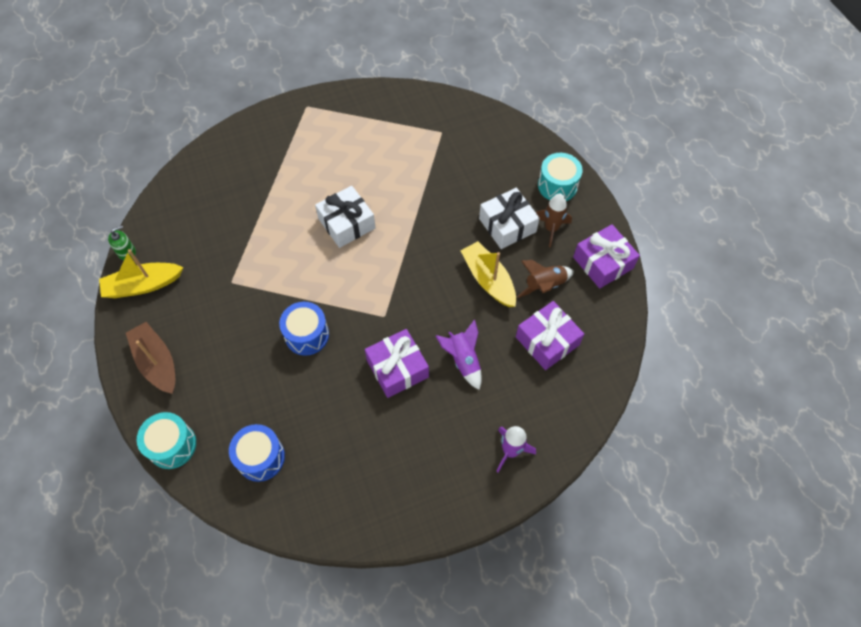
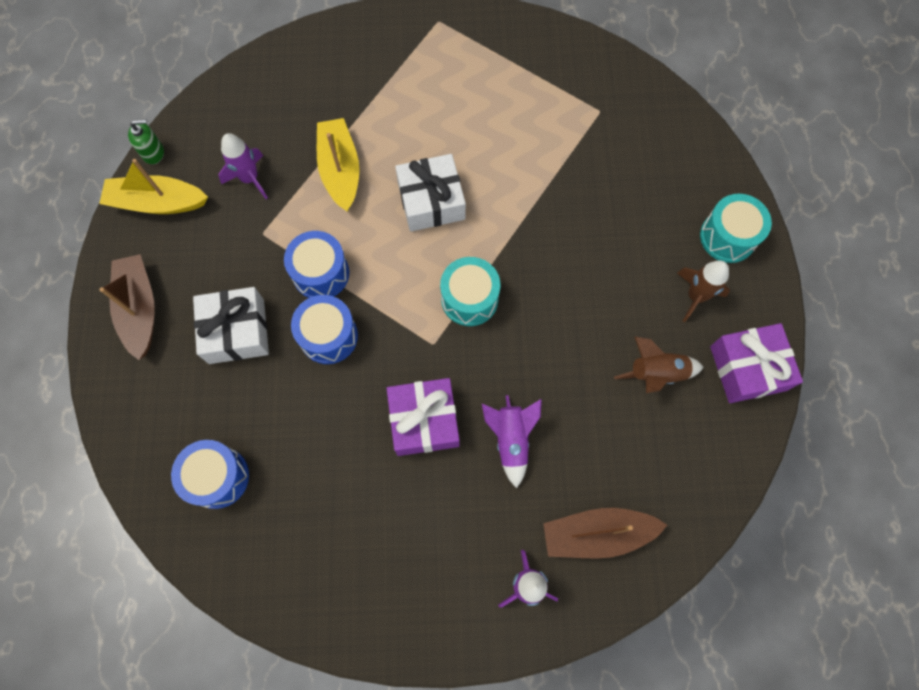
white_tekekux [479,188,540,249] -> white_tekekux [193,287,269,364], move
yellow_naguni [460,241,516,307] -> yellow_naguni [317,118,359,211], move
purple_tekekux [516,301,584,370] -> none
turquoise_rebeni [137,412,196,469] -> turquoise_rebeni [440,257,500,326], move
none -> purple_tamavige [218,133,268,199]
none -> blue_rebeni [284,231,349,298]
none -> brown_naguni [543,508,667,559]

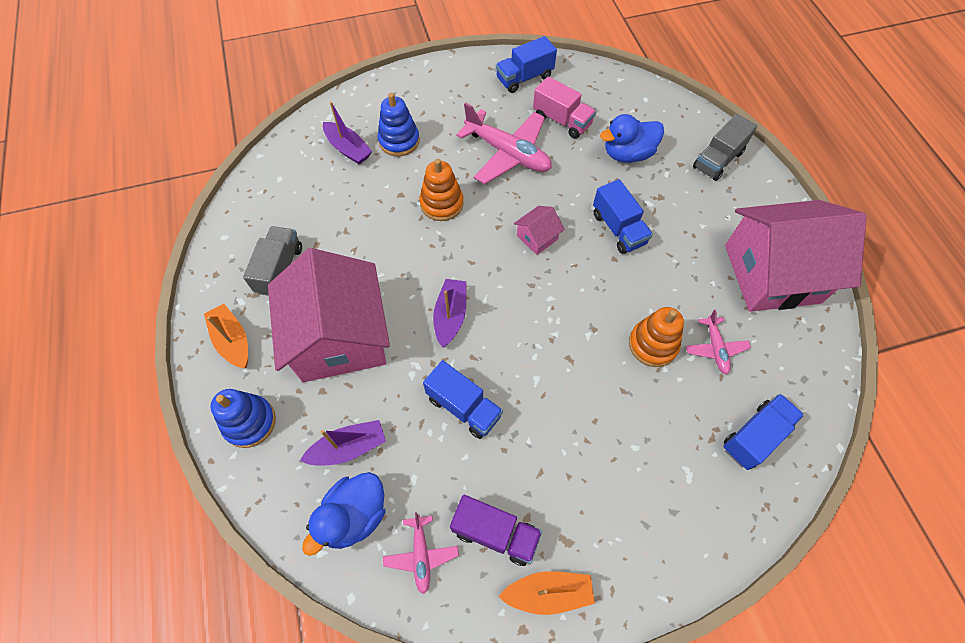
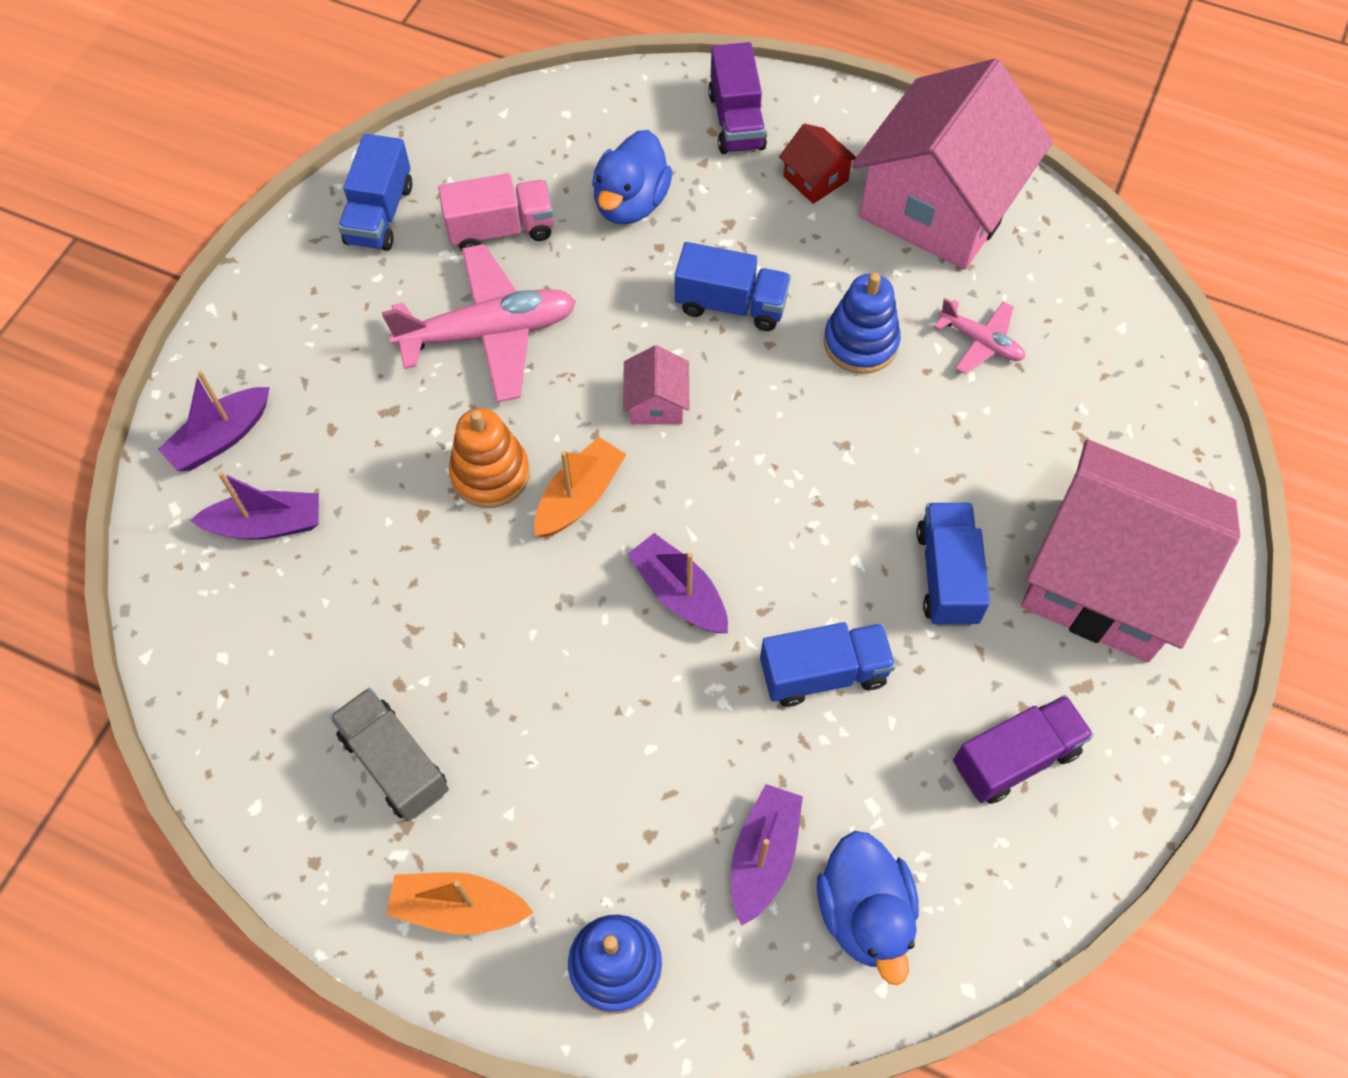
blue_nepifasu [378,93,420,156] -> blue_nepifasu [824,273,901,374], move
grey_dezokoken [693,114,757,181] -> purple_dezokoken [708,42,767,154]
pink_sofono [268,248,390,382] -> pink_sofono [1021,439,1240,662], move
orange_nepifasu [629,307,684,367] -> none
blue_dezokoken [723,394,804,470] -> blue_dezokoken [916,503,990,626], move
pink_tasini [383,512,459,594] -> none
orange_naguni [498,571,595,615] -> orange_naguni [534,437,626,537], move
none -> red_sofono [779,123,856,204]
none -> purple_naguni [158,371,270,471]

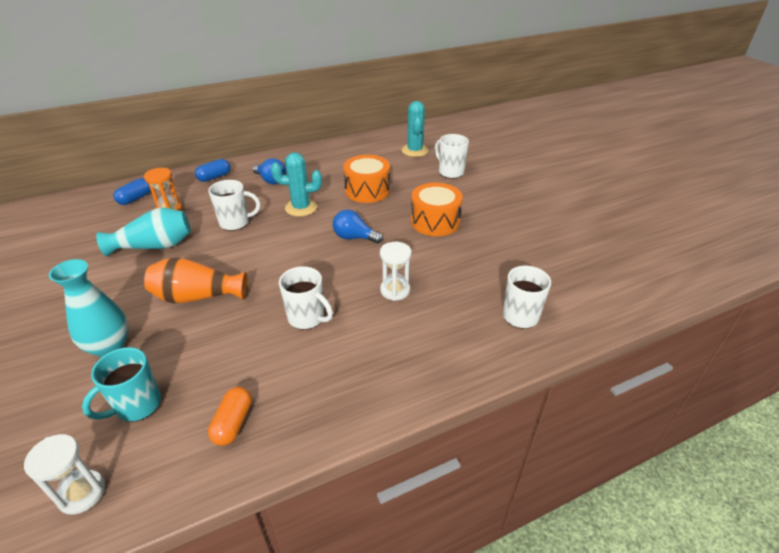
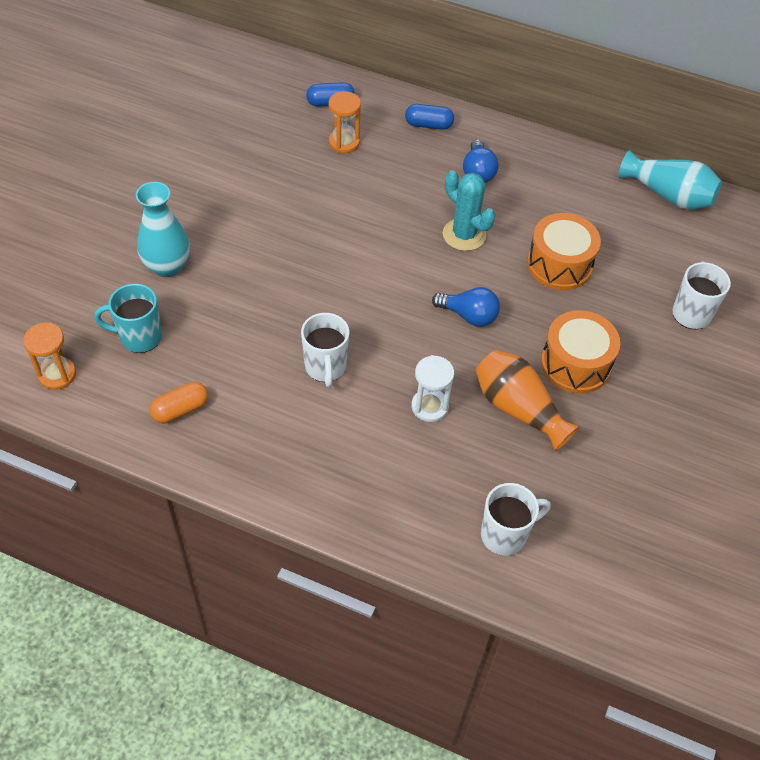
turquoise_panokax [402,101,429,157] -> none
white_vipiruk [208,180,260,231] -> none
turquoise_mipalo [96,207,191,257] -> turquoise_mipalo [619,150,722,210], move
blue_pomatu [333,210,383,244] -> blue_pomatu [432,287,500,327], 135 degrees clockwise
orange_mipalo [144,258,247,303] -> orange_mipalo [476,350,580,452], move
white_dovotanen [24,434,105,515] -> orange_dovotanen [23,323,76,390]

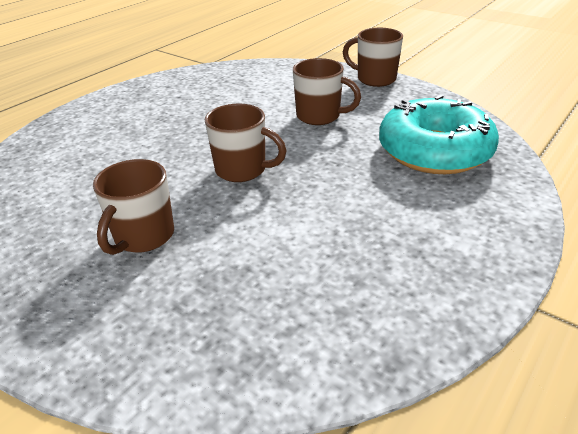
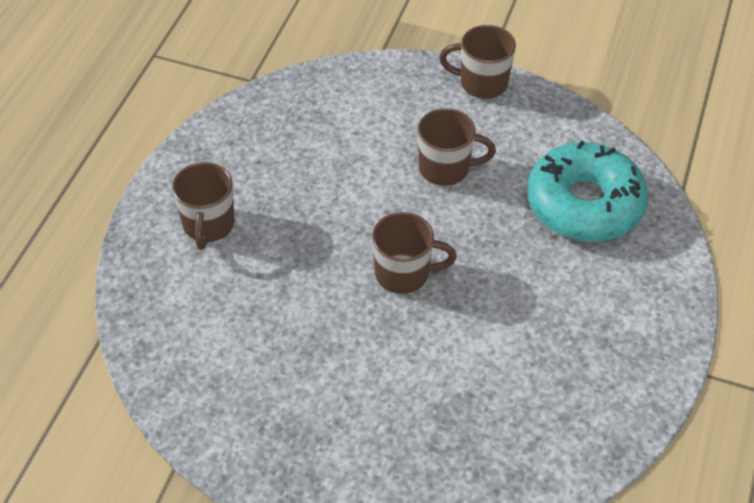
brown_vipiruk [93,159,174,255] -> brown_vipiruk [172,162,234,250], move

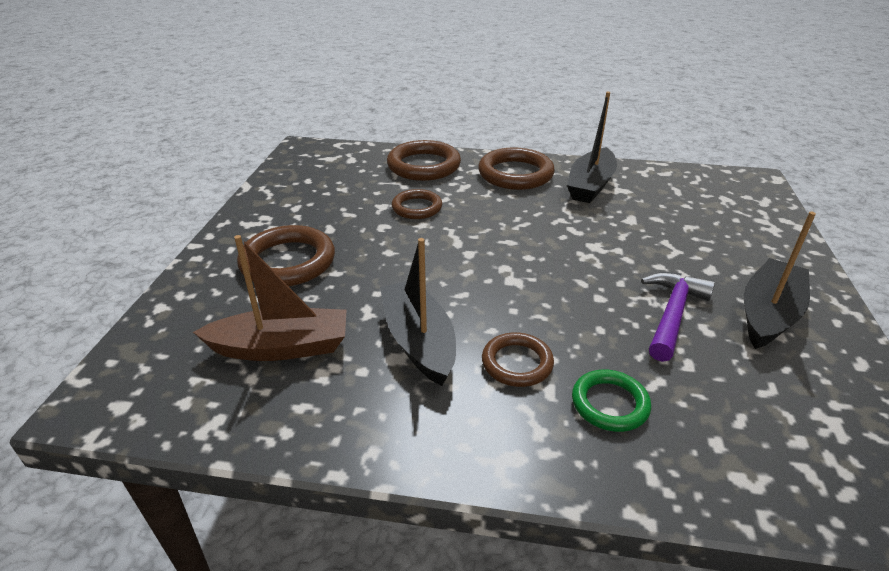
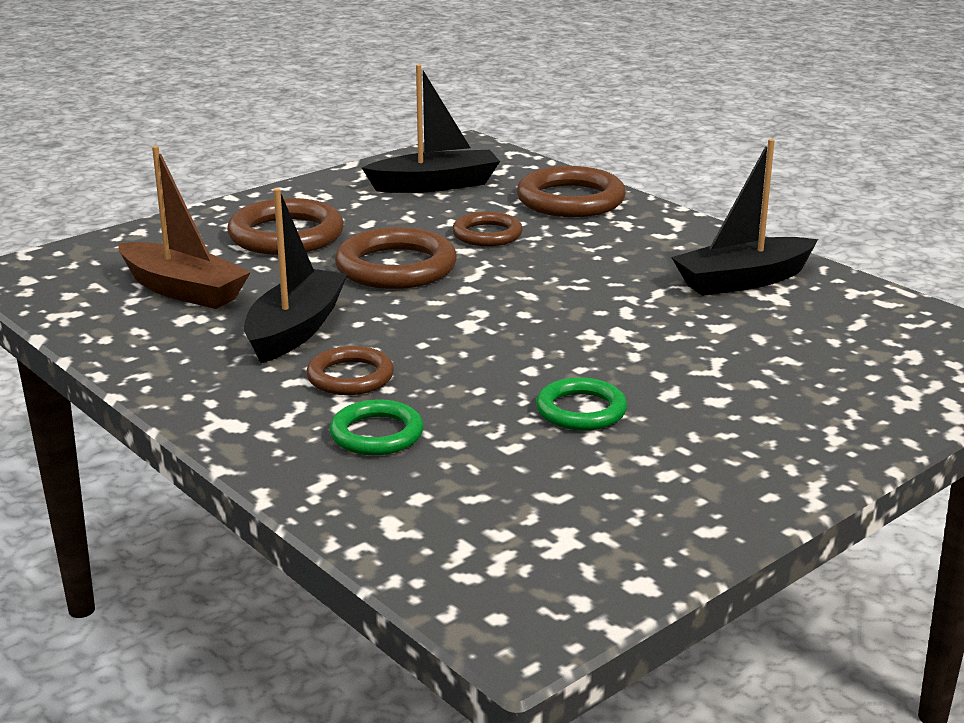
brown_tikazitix [478,147,555,190] -> brown_tikazitix [335,227,457,289], move
black_naguni [744,212,816,349] -> black_naguni [362,64,500,193], move
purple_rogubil [641,272,715,362] -> green_tikazitix [536,377,627,431]

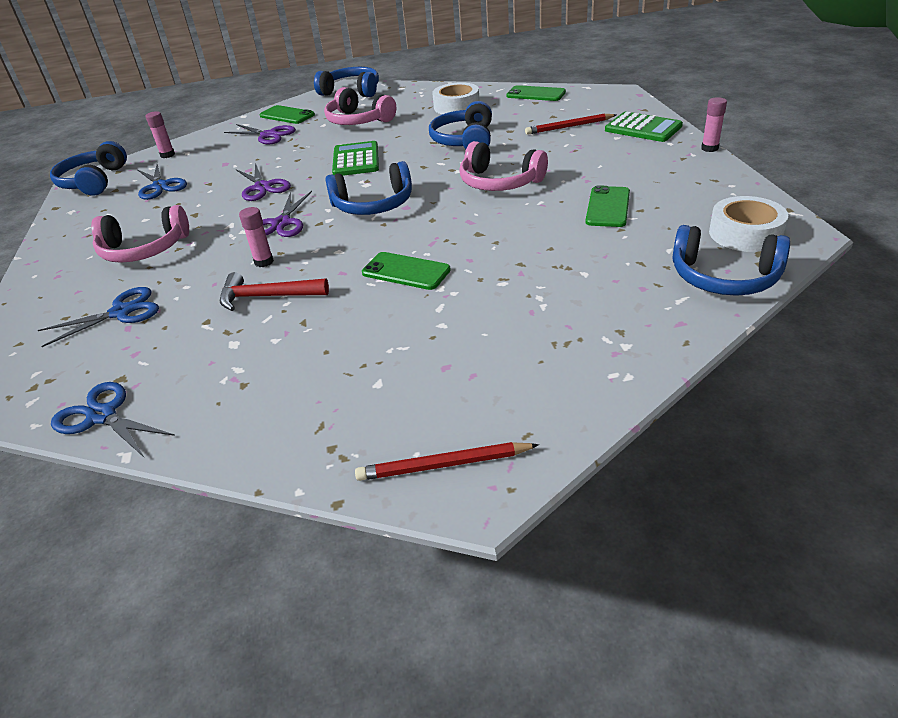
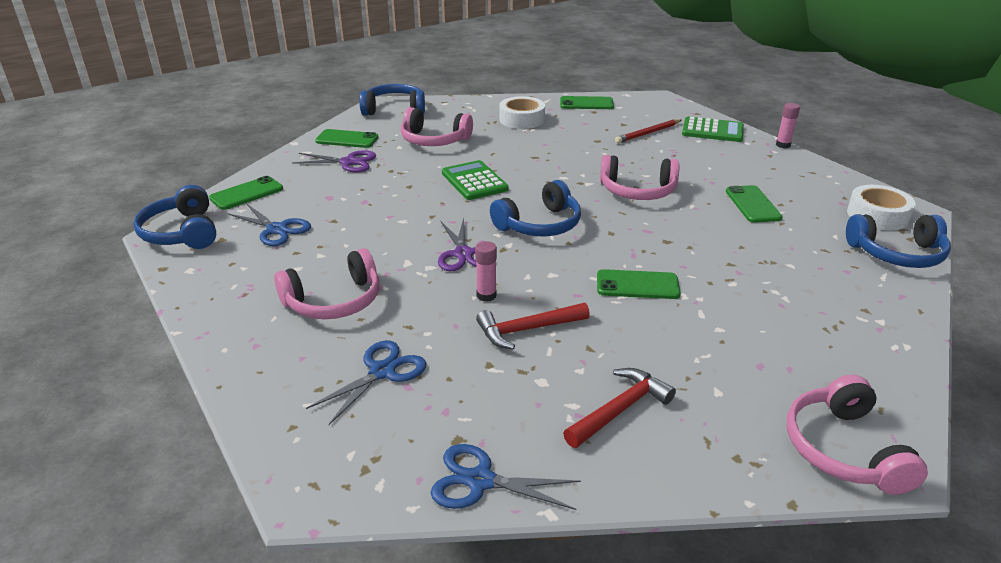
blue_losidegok [429,101,492,149] -> none
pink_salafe [145,111,175,158] -> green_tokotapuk [209,176,283,210]
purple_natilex [236,163,291,201] -> none
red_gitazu [355,442,539,481] -> pink_losidegok [786,375,928,495]
none -> red_rogubil [563,368,676,448]

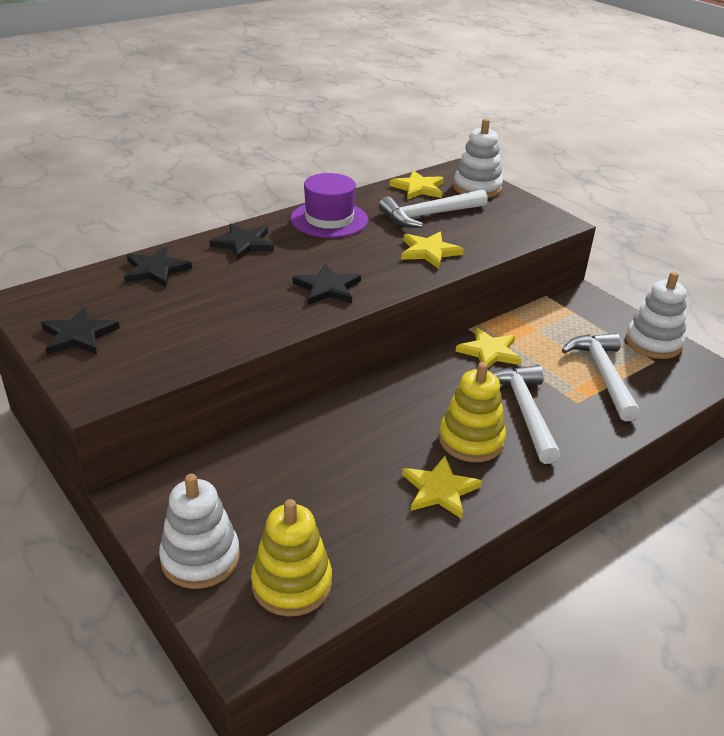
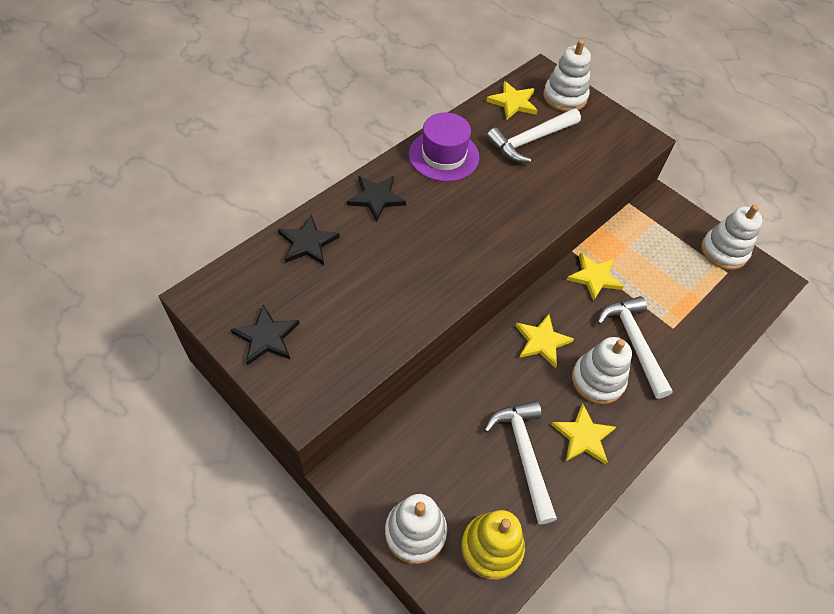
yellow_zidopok [401,232,464,269] -> yellow_zidopok [515,314,574,368], move
black_zidopok [293,264,361,305] -> none
white_rogubil [562,333,640,421] -> white_rogubil [484,400,557,524], move
yellow_nepifasu [439,362,506,462] -> white_nepifasu [572,337,632,404]

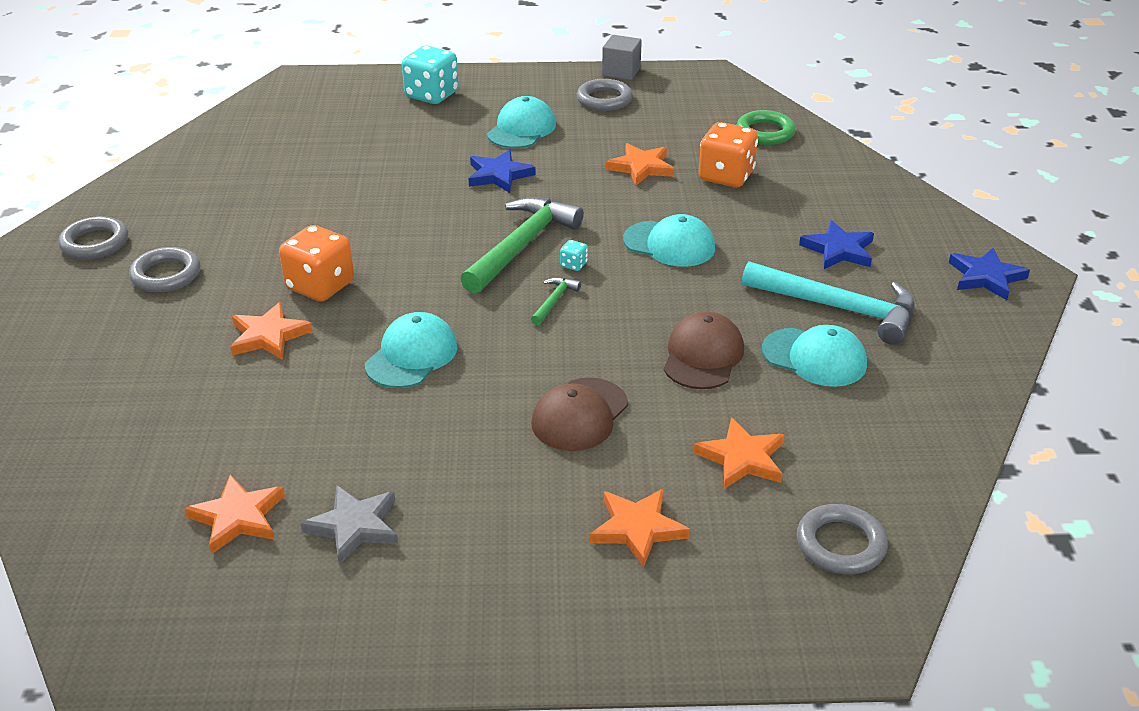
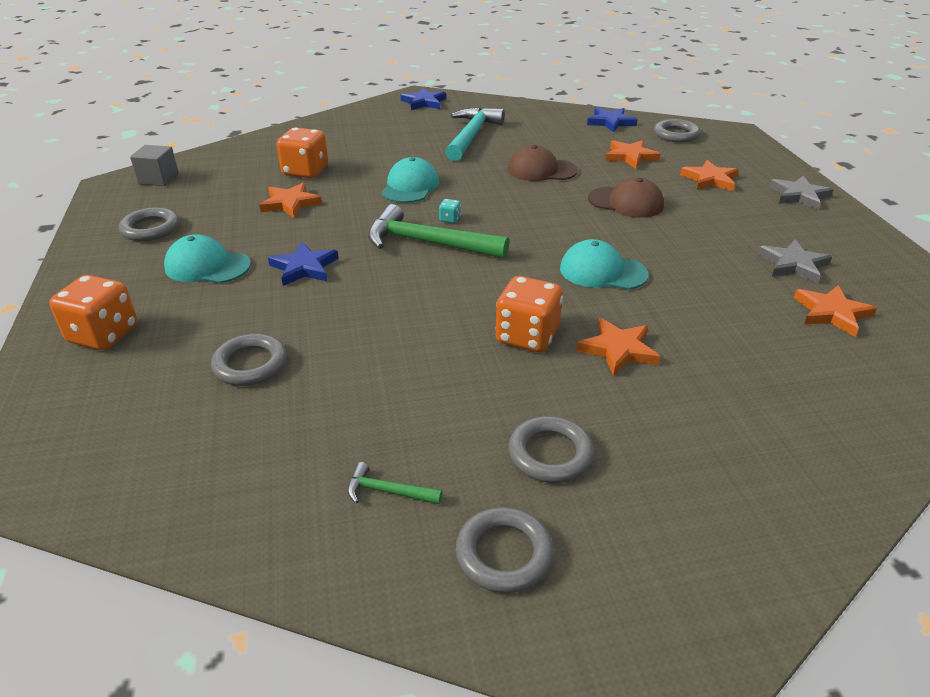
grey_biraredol [602,35,642,80] -> grey_biraredol [130,145,179,186], move
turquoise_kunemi [402,46,459,104] -> orange_kunemi [49,275,137,350]
green_tikazitix [737,110,796,145] -> none
blue_zidopok [799,220,874,269] -> blue_zidopok [587,107,638,132], move
green_rogubil [531,277,581,325] -> green_rogubil [347,462,443,504], move
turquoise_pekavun [762,325,867,387] -> none
none -> grey_zidopok [769,176,833,210]
none -> grey_tikazitix [211,334,287,386]

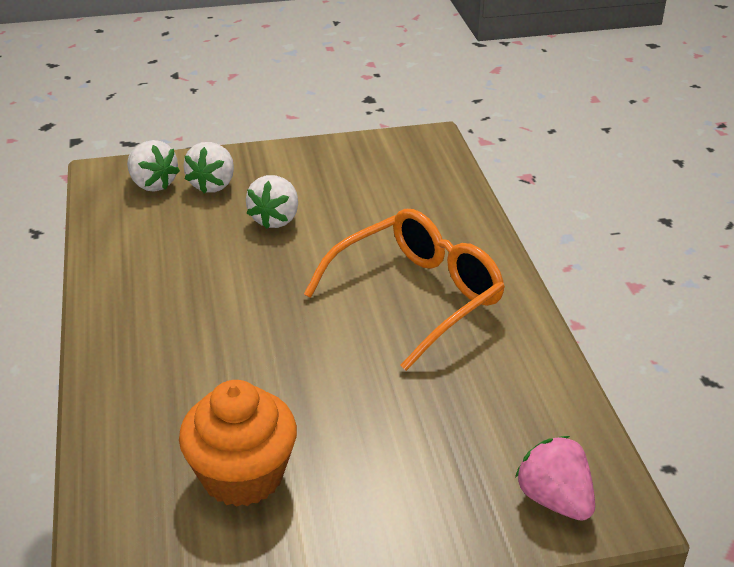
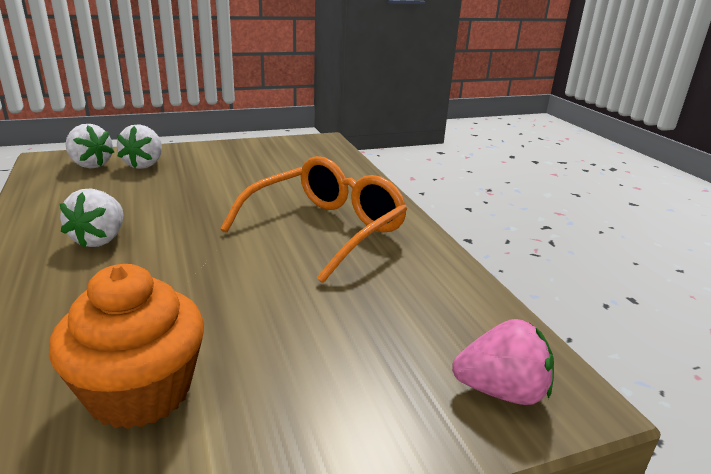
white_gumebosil [246,175,298,229] -> white_gumebosil [60,189,123,247], move
pink_gumebosil [515,436,595,521] -> pink_gumebosil [452,319,554,405], 135 degrees clockwise

